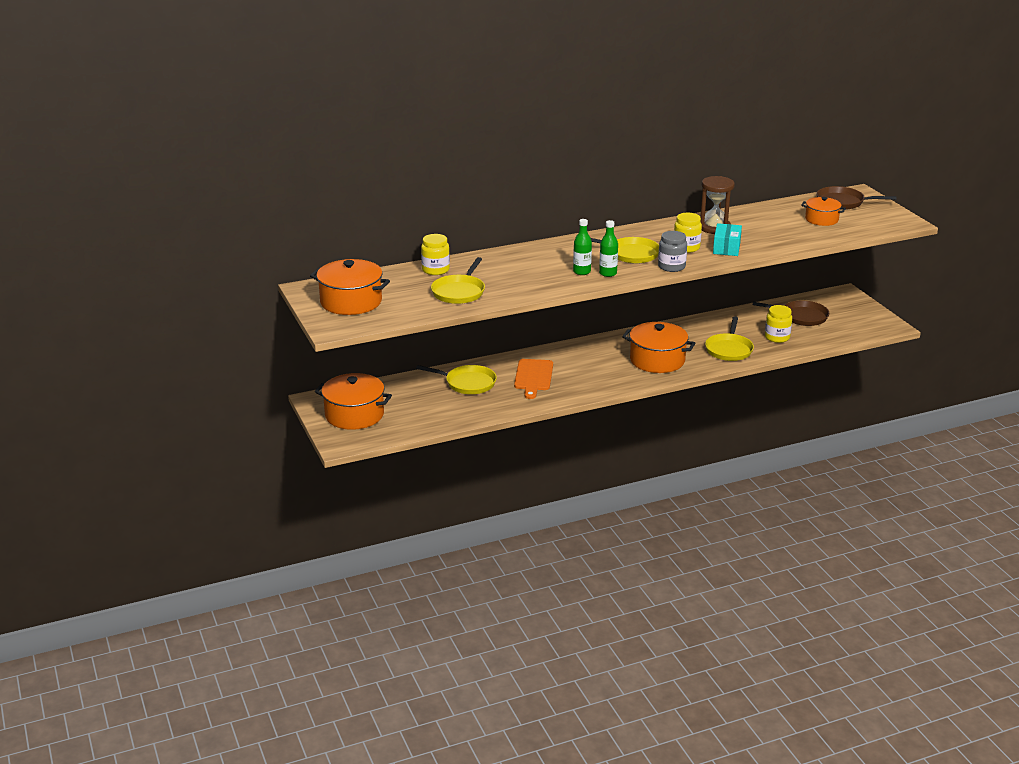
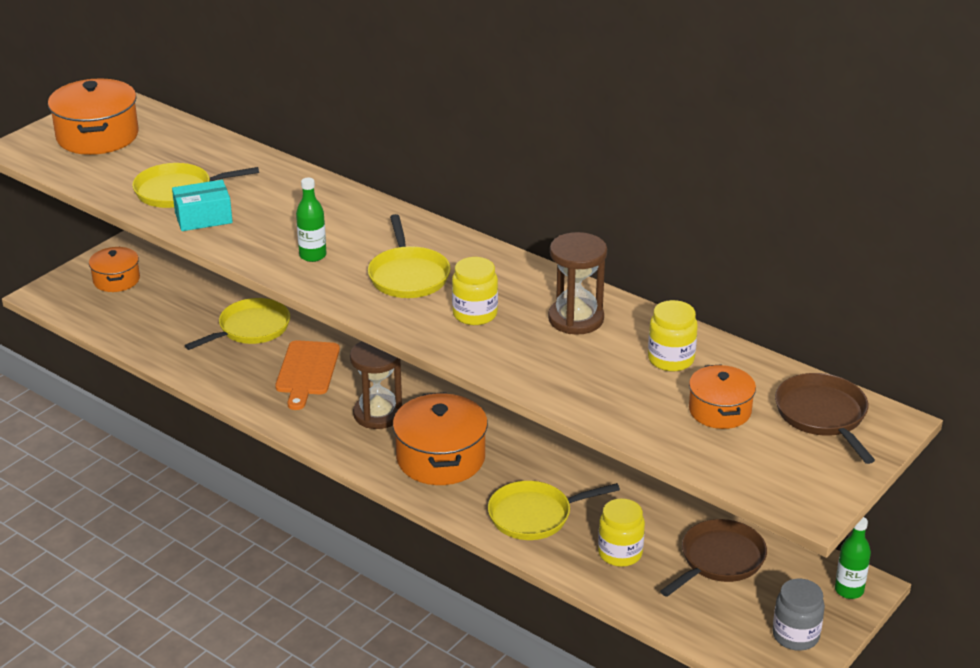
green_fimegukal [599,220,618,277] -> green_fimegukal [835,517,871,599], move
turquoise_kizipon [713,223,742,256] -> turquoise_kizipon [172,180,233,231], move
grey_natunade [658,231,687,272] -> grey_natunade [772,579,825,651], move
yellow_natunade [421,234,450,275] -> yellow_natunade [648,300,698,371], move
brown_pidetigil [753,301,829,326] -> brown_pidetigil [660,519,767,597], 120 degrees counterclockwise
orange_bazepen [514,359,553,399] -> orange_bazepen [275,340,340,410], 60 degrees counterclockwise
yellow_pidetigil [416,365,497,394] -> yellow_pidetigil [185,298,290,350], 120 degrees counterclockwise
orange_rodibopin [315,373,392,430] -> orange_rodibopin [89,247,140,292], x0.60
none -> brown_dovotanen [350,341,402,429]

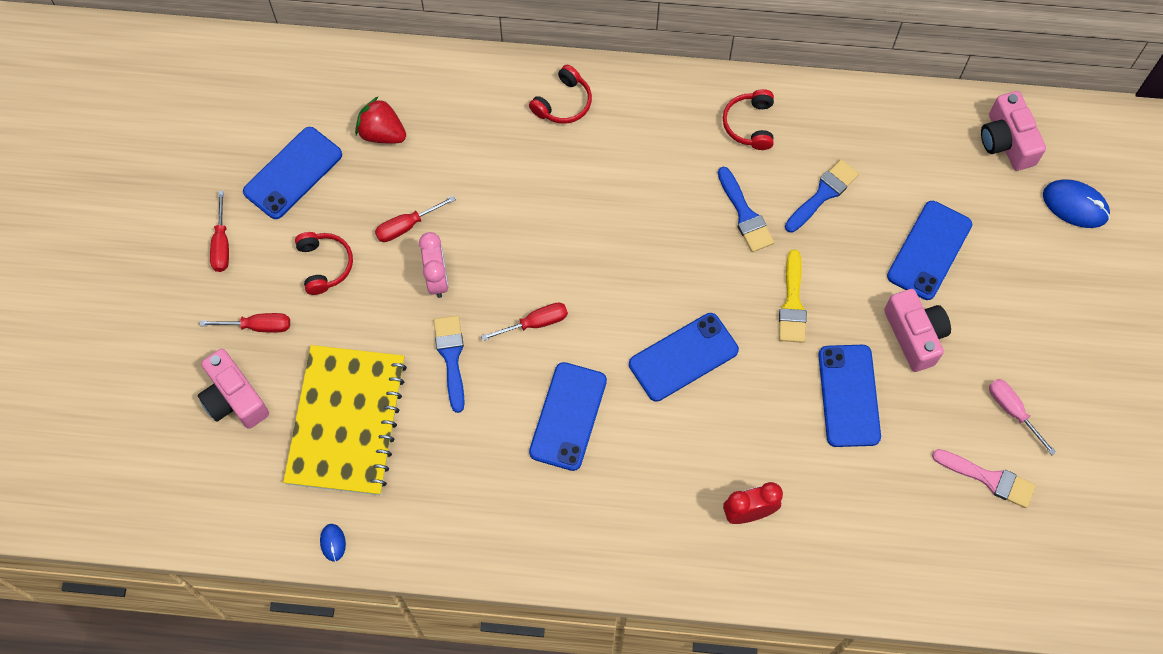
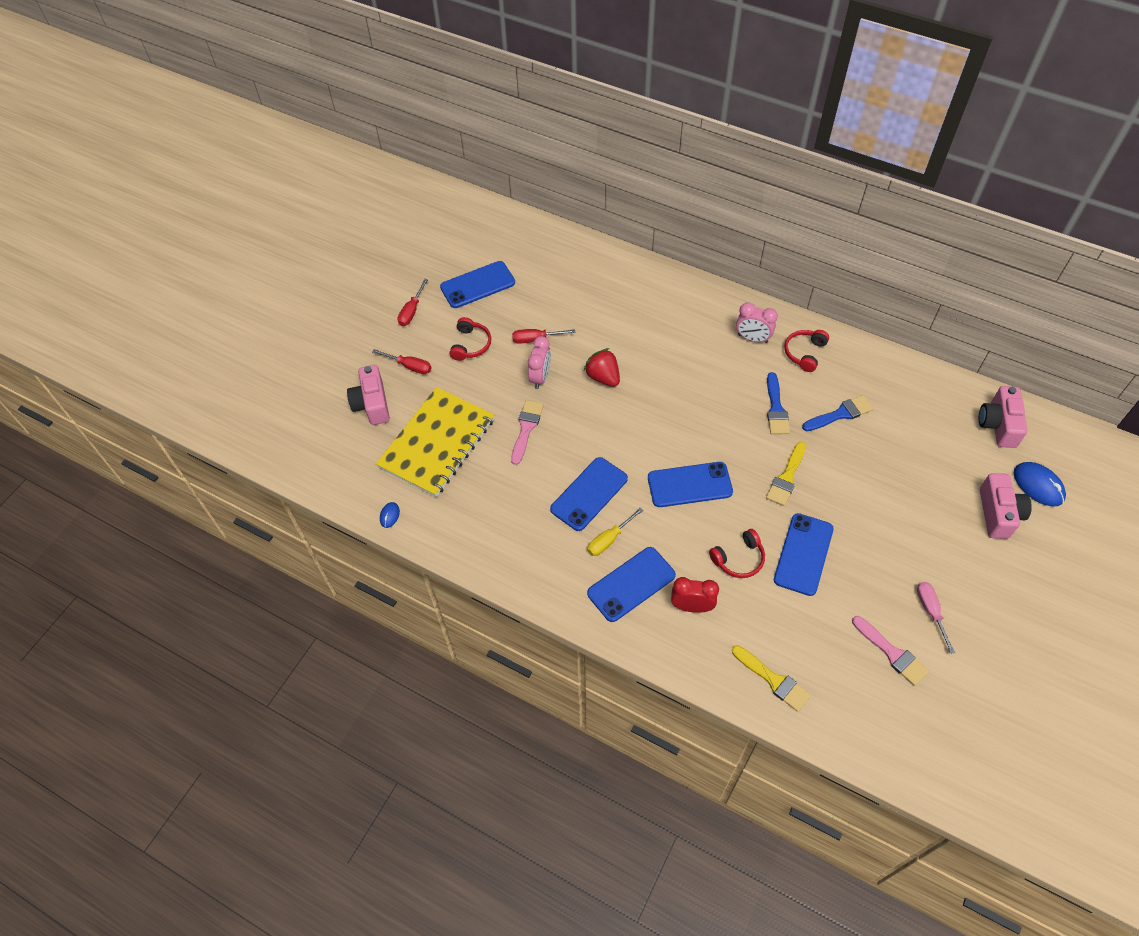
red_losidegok [529,65,592,124] -> red_losidegok [709,529,765,578], move
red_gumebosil [355,96,406,144] -> red_gumebosil [584,348,620,387], move
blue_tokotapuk [887,201,972,300] -> blue_tokotapuk [587,547,676,622], move
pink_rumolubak [884,289,951,372] -> pink_rumolubak [980,473,1032,539], move
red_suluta [481,303,568,341] -> none
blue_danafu [434,315,465,413] -> pink_danafu [511,400,544,465]
none -> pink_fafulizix [736,302,778,343]
none -> yellow_suluta [588,508,643,556]
none -> yellow_danafu [732,645,811,712]

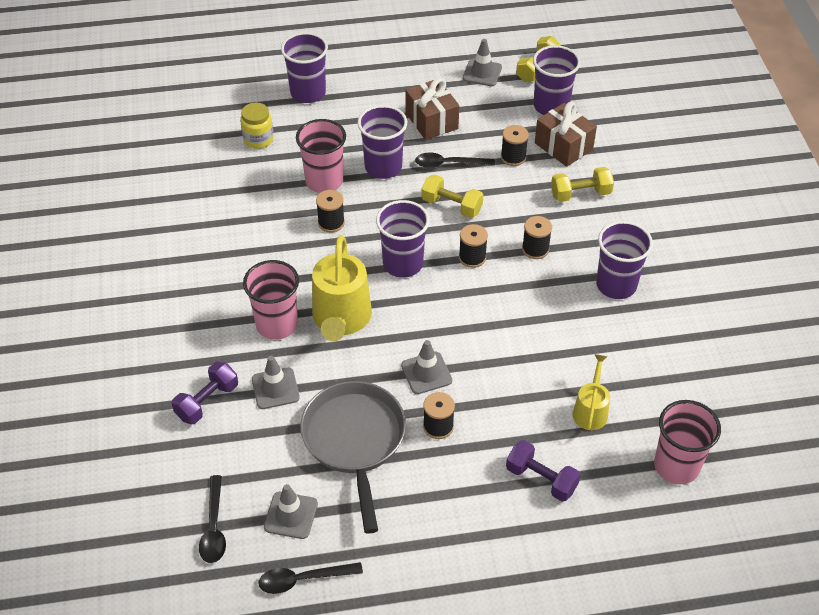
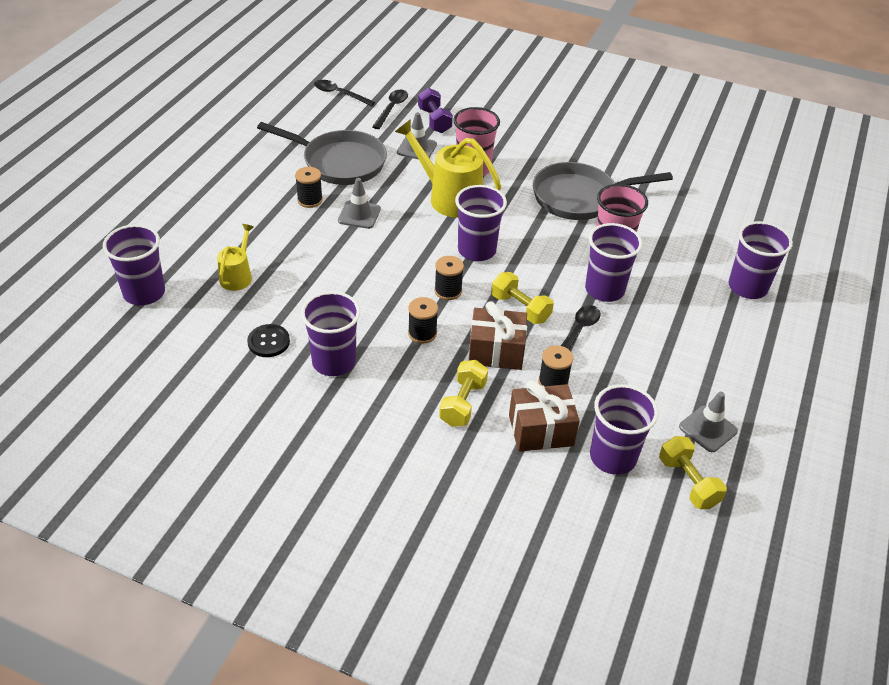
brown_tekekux [405,78,459,140] -> brown_tekekux [469,301,527,370], move
yellow_natunade [240,103,274,149] -> none
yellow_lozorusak [421,174,484,218] -> yellow_lozorusak [491,272,554,324], 75 degrees clockwise
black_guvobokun [316,190,345,233] -> none
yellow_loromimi [573,354,610,430] -> yellow_loromimi [217,224,254,291], 120 degrees counterclockwise
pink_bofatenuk [654,400,721,484] -> purple_bofatenuk [103,224,165,305]
purple_lozorusak [506,440,580,502] -> none
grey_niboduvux [264,484,318,539] -> none
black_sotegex [259,562,363,594] -> black_sotegex [372,90,408,129], move
none -> grey_pidetigil [533,162,673,220]
none -> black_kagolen [247,324,290,357]

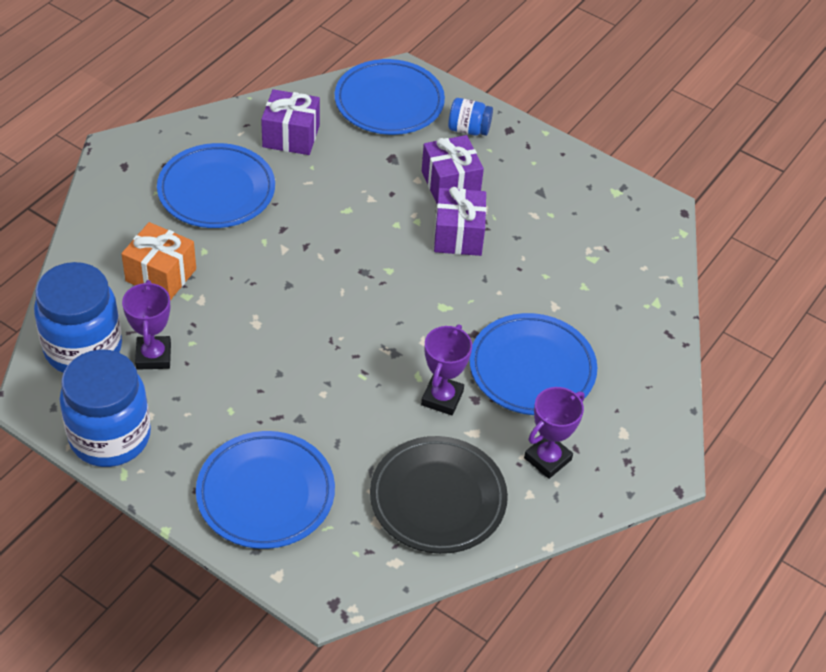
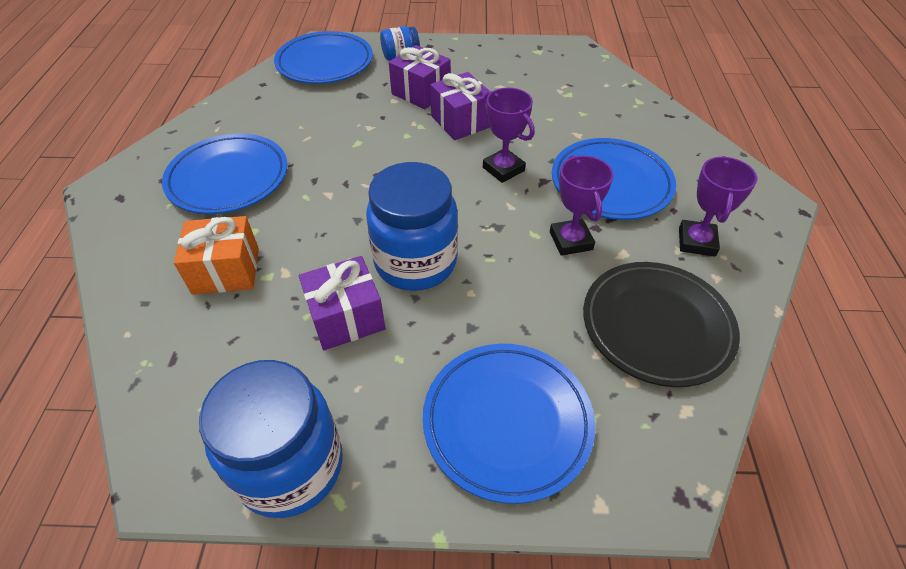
purple_tekekux [261,89,320,155] -> purple_tekekux [299,256,385,350], move
blue_natunade [34,262,122,373] -> blue_natunade [366,162,458,291], move
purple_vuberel [122,280,171,370] -> purple_vuberel [483,88,535,183], move

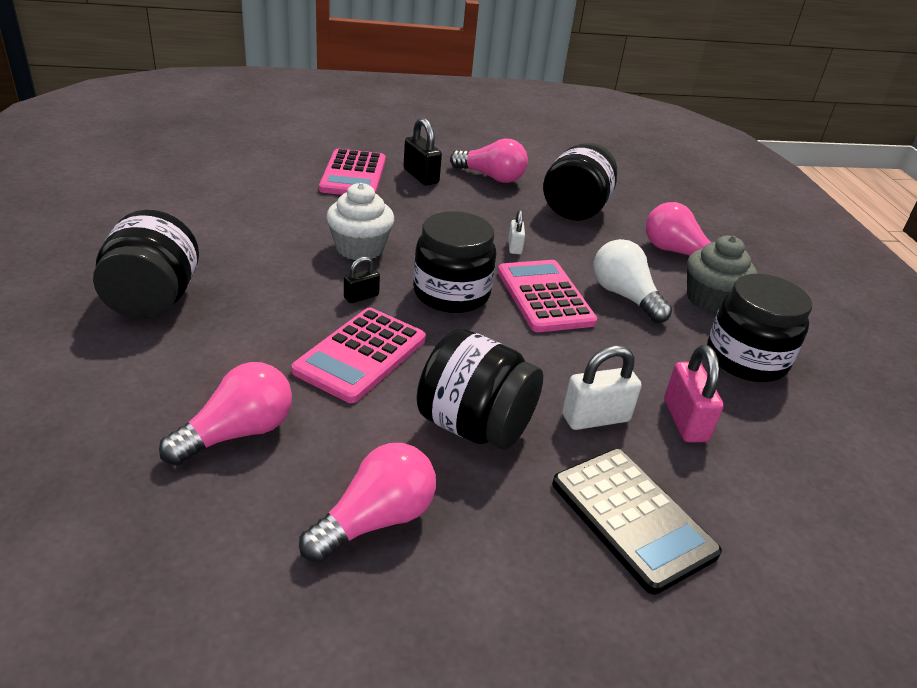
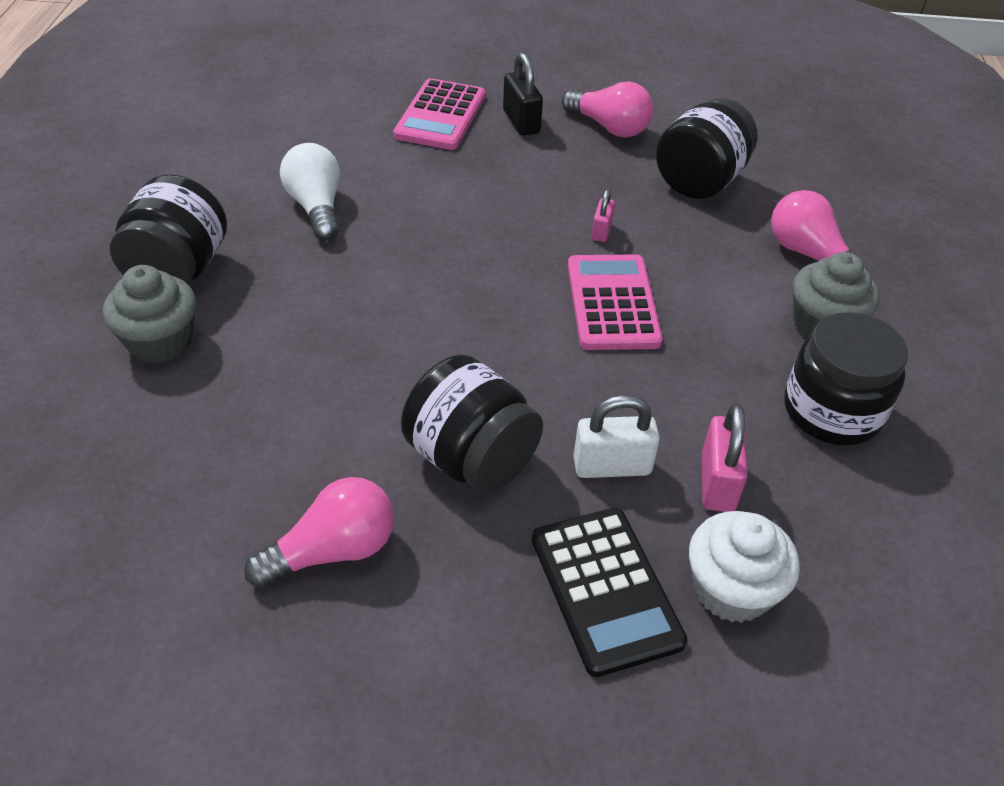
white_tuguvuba [326,183,394,260] -> white_tuguvuba [689,511,800,623], move
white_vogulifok [508,210,525,254] -> pink_vogulifok [592,189,615,242]
black_natunade [413,211,496,313] -> none
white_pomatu [593,239,672,323] -> white_pomatu [280,143,340,241], move
black_vogulifok [344,256,380,303] -> none
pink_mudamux [291,308,426,403] -> none
pink_pomatu [159,362,292,465] -> none
none -> grey_tuguvuba [103,265,196,363]

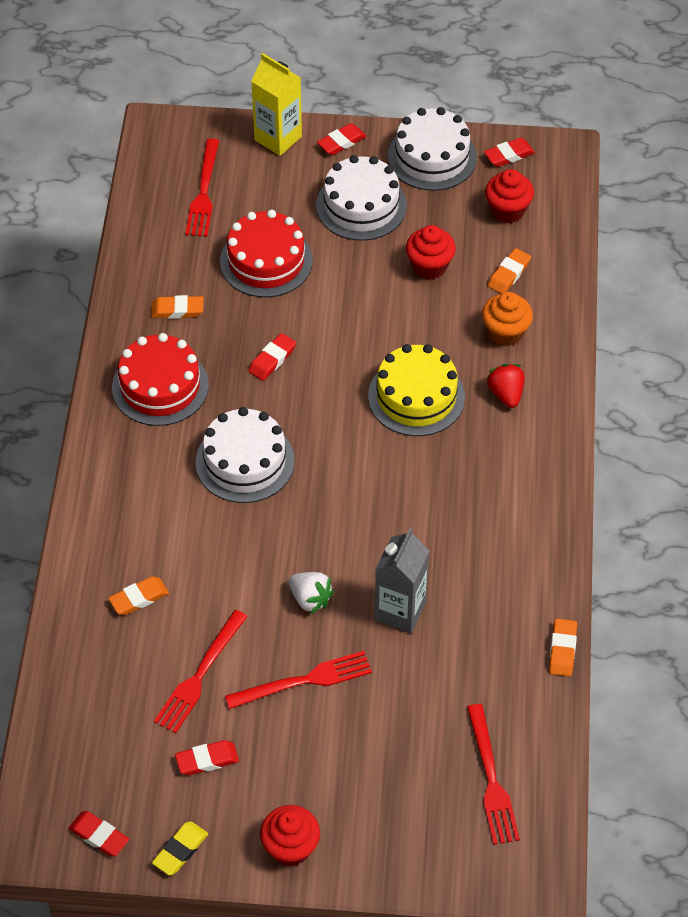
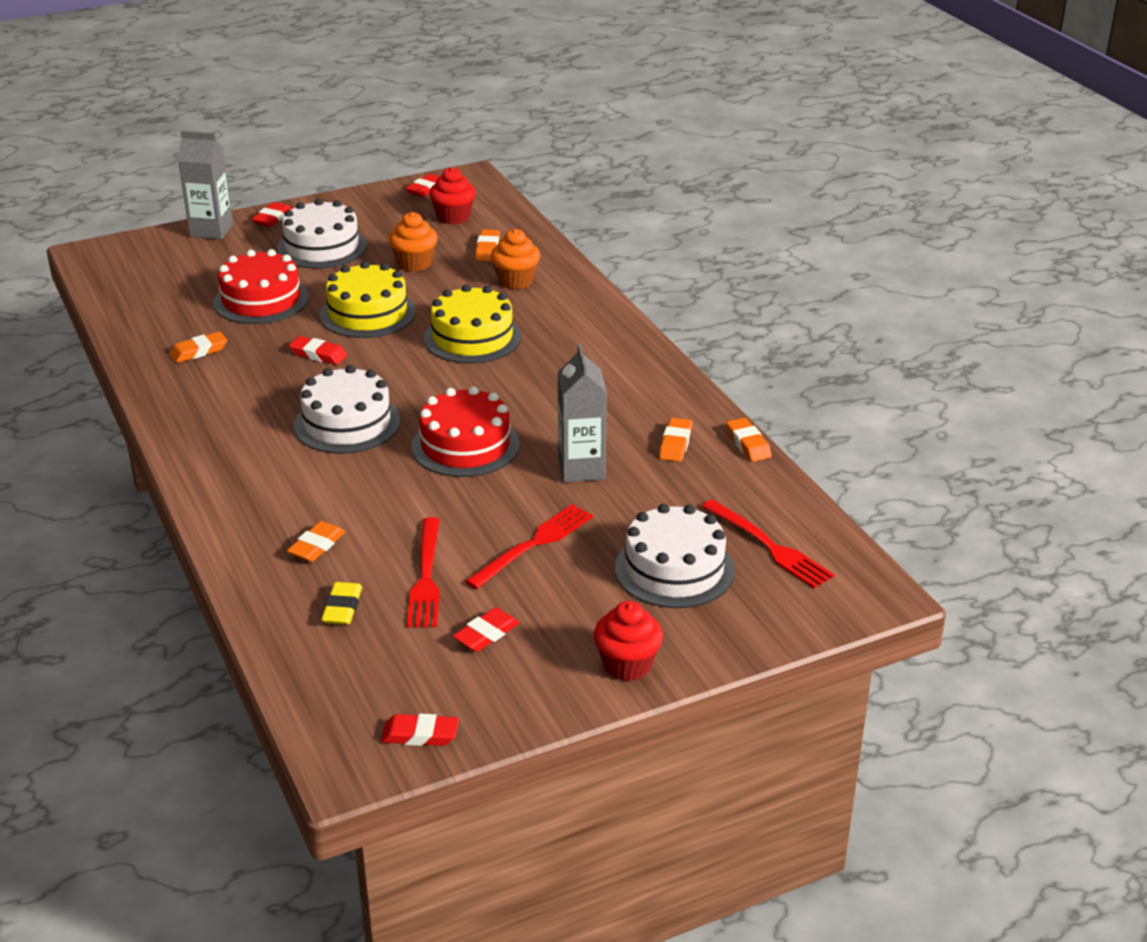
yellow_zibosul [251,53,302,156] -> grey_zibosul [178,131,233,239]
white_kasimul [388,107,477,191] -> white_kasimul [615,504,735,608], move
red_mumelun [185,139,219,237] -> none
red_tuguvuba [406,225,456,280] -> orange_tuguvuba [389,212,438,272]
red_kasimul [112,333,209,426] -> red_kasimul [411,386,520,477], move
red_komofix [248,333,296,381] -> red_komofix [289,336,347,365], 75 degrees counterclockwise
red_gumebosil [487,364,525,408] -> none
white_gumebosil [289,572,334,614] -> none
yellow_komofix [152,821,208,875] -> yellow_komofix [321,582,362,625], move
none -> yellow_kasimul [320,261,416,338]
none -> orange_komofix [659,418,692,462]

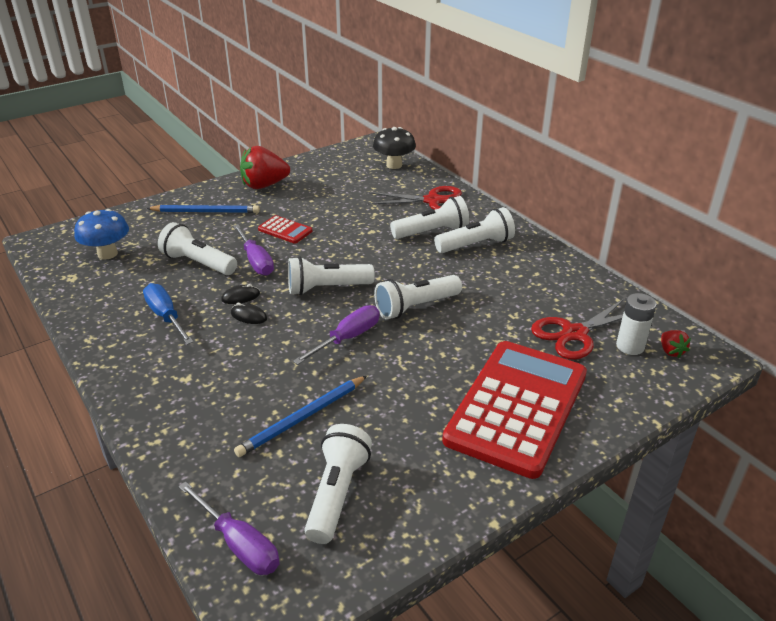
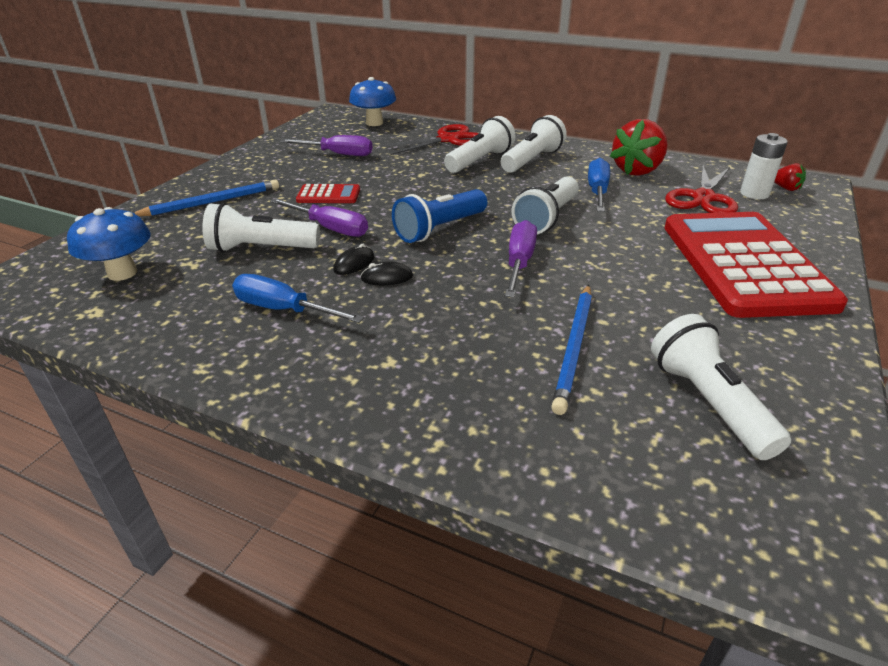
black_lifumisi [373,127,416,169] -> blue_lifumisi [349,77,396,126]
red_gumebosil [240,146,290,189] -> red_gumebosil [610,119,668,176], move
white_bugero [288,256,375,295] -> blue_bugero [392,189,487,243]
purple_suluta [178,481,280,575] -> purple_suluta [280,135,372,156], move
none -> blue_suluta [588,158,610,212]

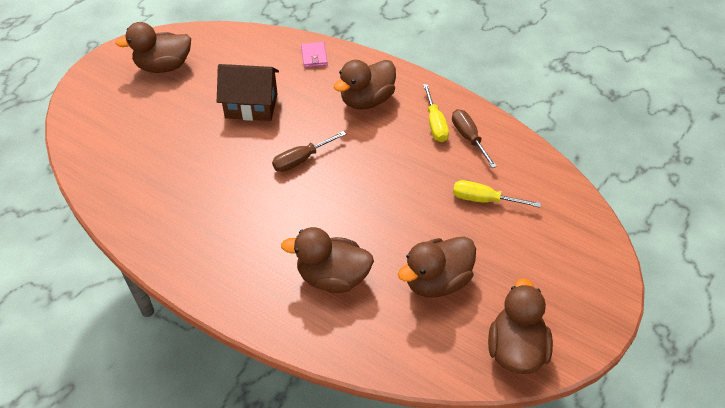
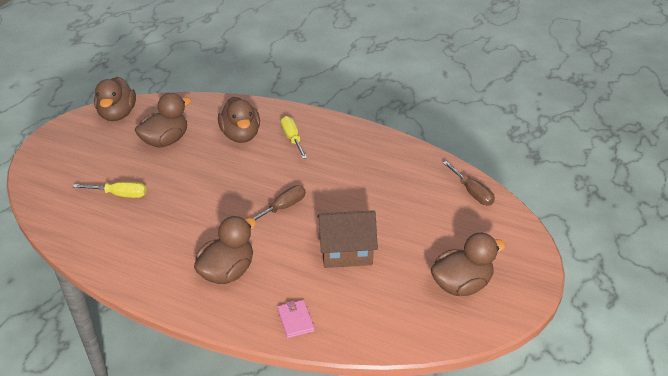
yellow_suluta [423,84,449,142] -> yellow_suluta [281,116,307,159], move
brown_suluta [452,109,497,168] -> brown_suluta [443,161,495,206], move
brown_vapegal [281,227,374,293] -> brown_vapegal [218,97,260,143], 75 degrees clockwise

